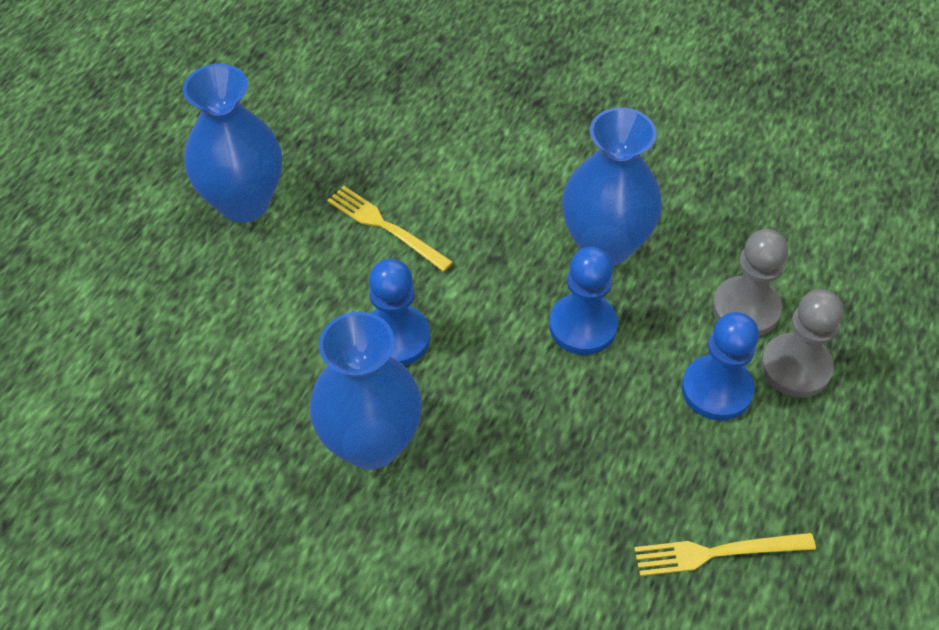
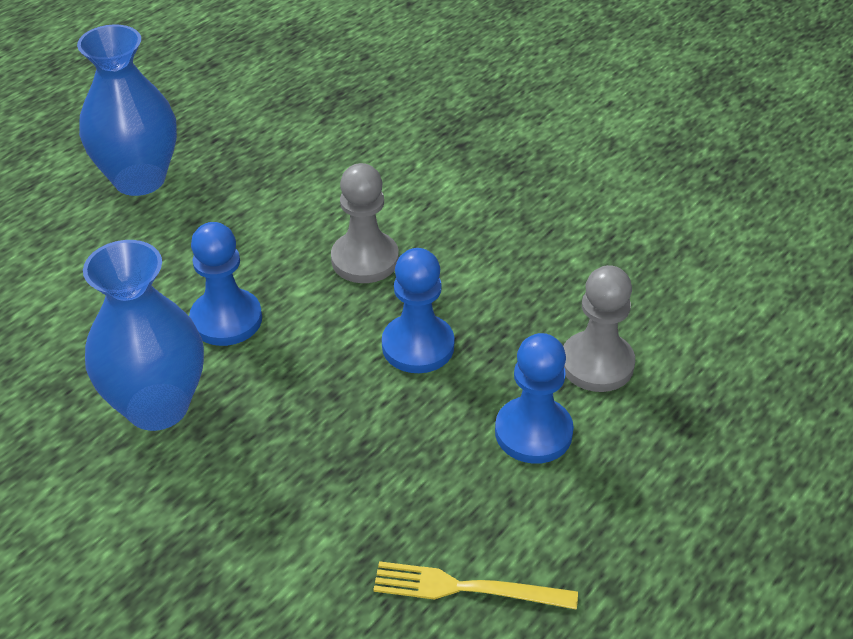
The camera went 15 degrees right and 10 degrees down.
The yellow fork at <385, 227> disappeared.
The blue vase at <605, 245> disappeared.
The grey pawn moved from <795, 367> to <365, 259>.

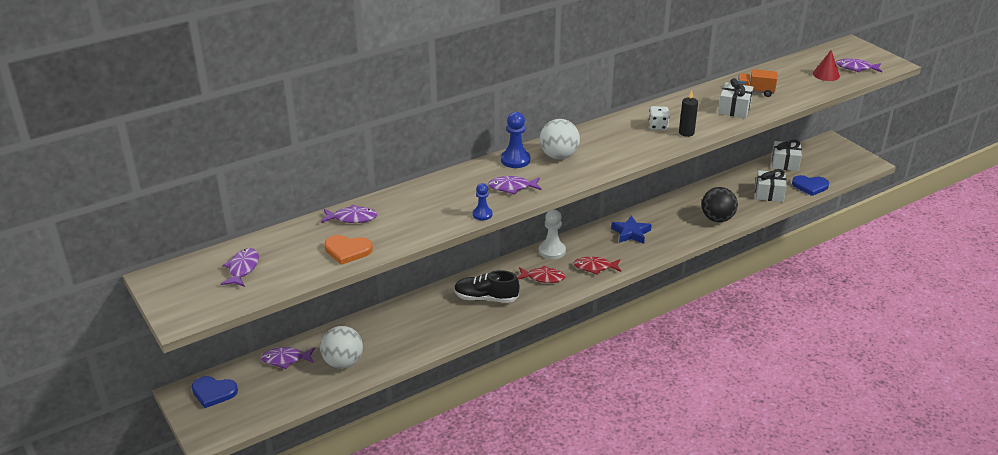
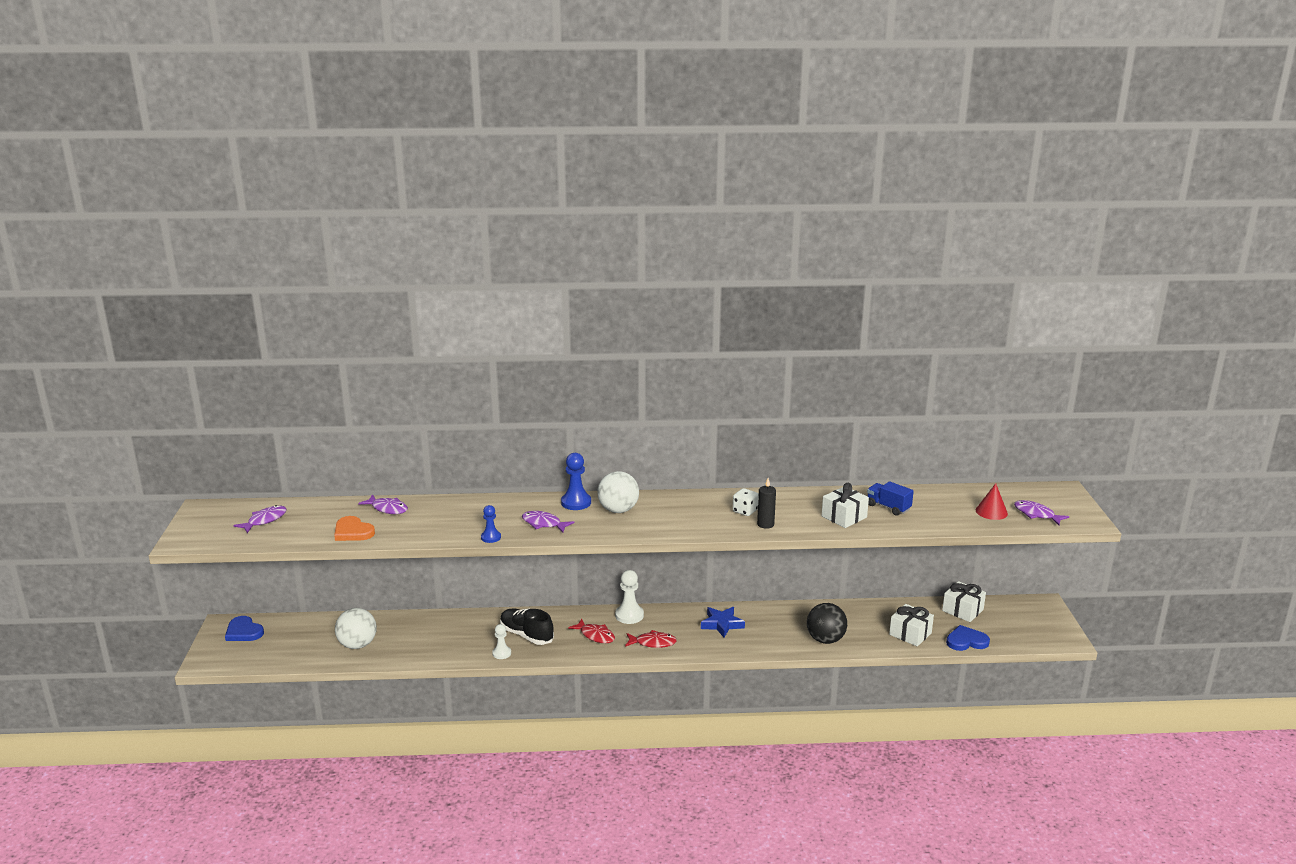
The camera went 30 degrees right and 10 degrees down.
The purple fish at <286, 359> disappeared.
The white pawn at <501, 653> appeared.
The orange truck at <755, 92> became the blue truck at <888, 507>.
The red fish at <595, 267> turned 150 degrees clockwise.
The blue heart at <810, 186> turned 135 degrees clockwise.

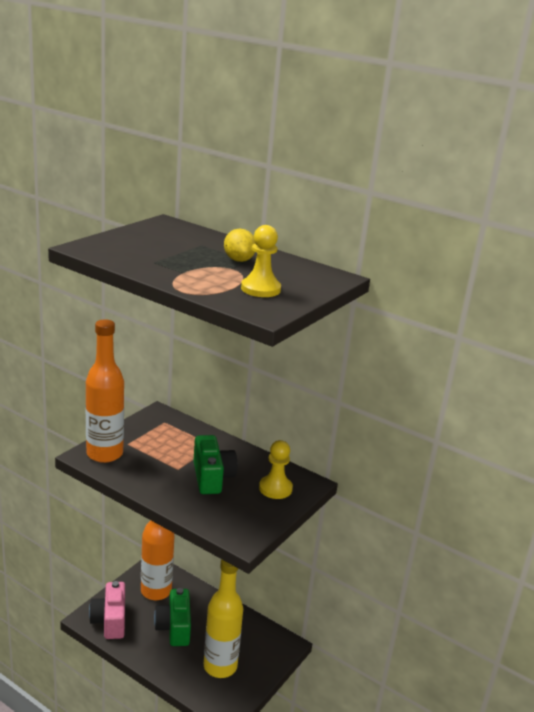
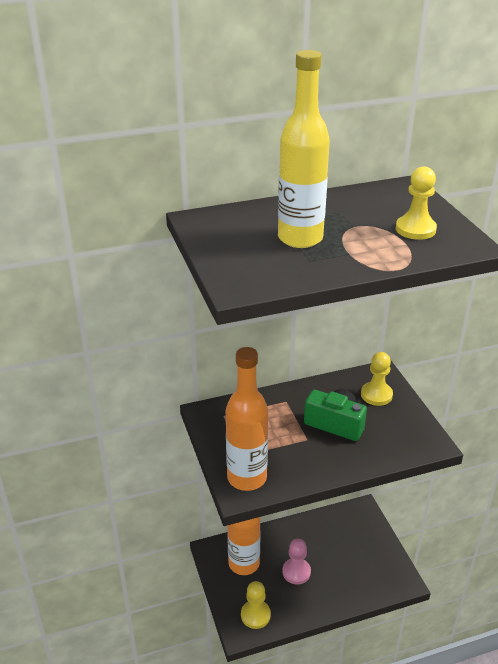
The camera went 50 degrees left and 10 degrees up.
The yellow lemon at <238, 260> disappeared.
The yellow bottle moved from <220, 666> to <300, 238>.
The pink camera at <110, 620> was replaced by the yellow pawn at <255, 615>.
The green camera at <174, 627> was replaced by the pink pawn at <296, 572>.

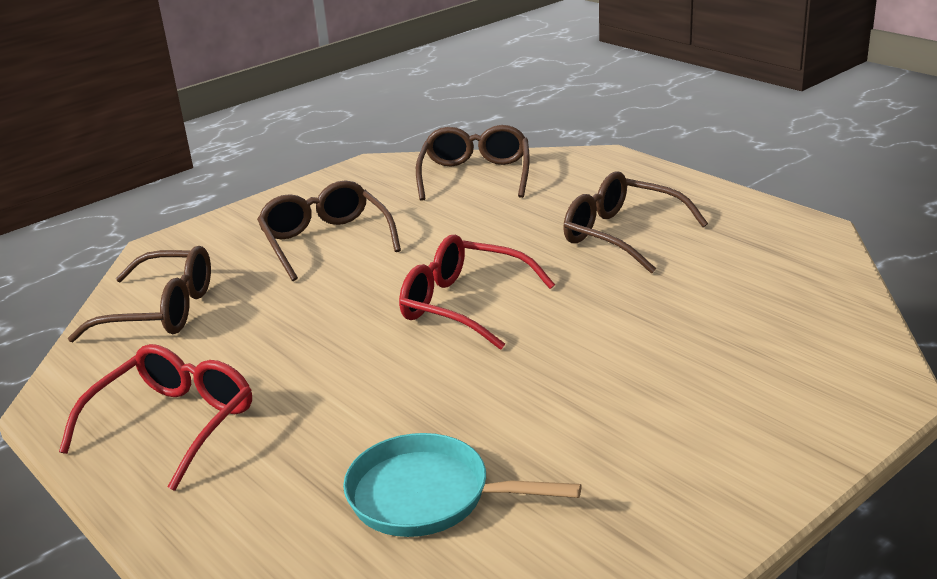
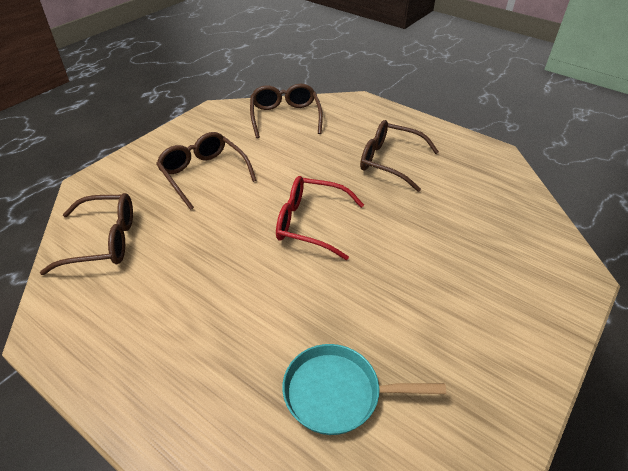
The camera went 15 degrees left and 15 degrees up.
The red glasses at <173, 425> disappeared.

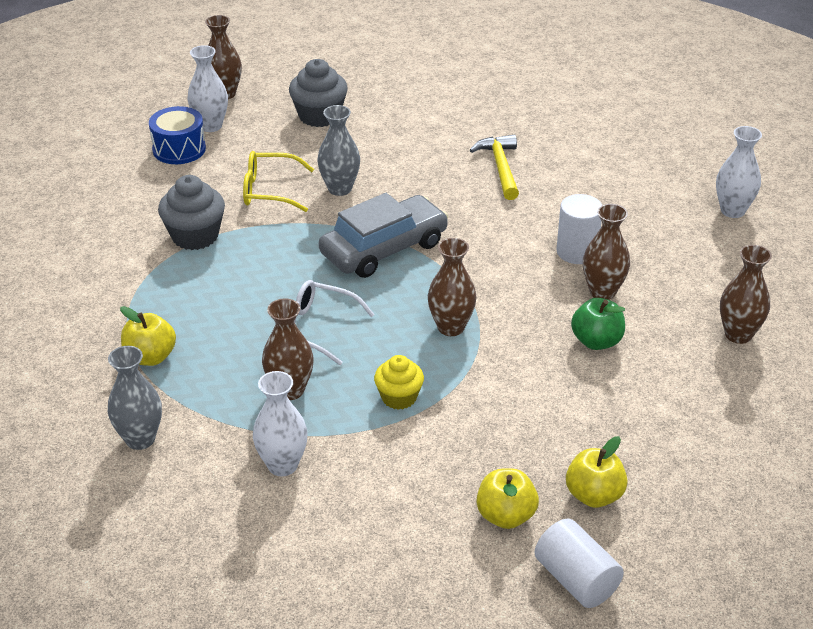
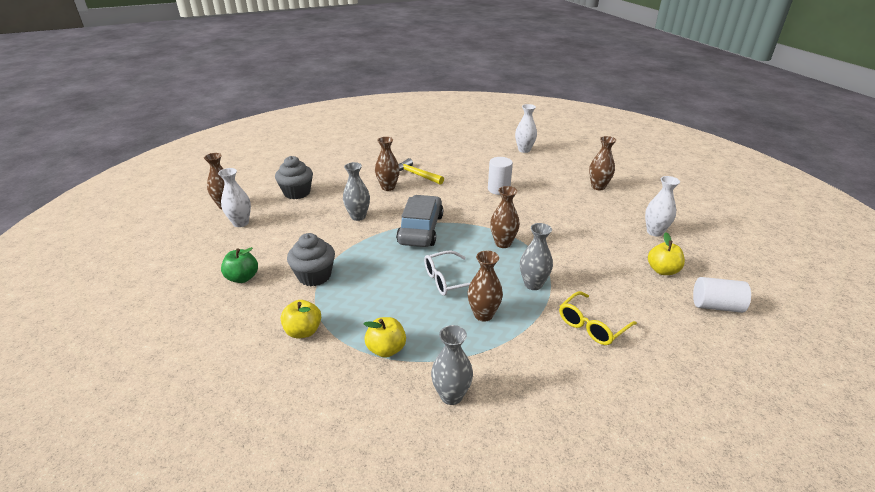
The camera went 45 degrees left and 5 degrees down.
The blue drum at <179, 149> disappeared.
The yellow glasses moved from <269, 190> to <591, 325>.
The white vase moved from <282, 465> to <654, 232>.
The yellow apple moved from <505, 516> to <303, 331>.
The green apple moved from <596, 341> to <242, 278>.
The brown vase moved from <602, 292> to <388, 187>.
The yellow cupcake at <399, 397> was replaced by the grey vase at <533, 284>.

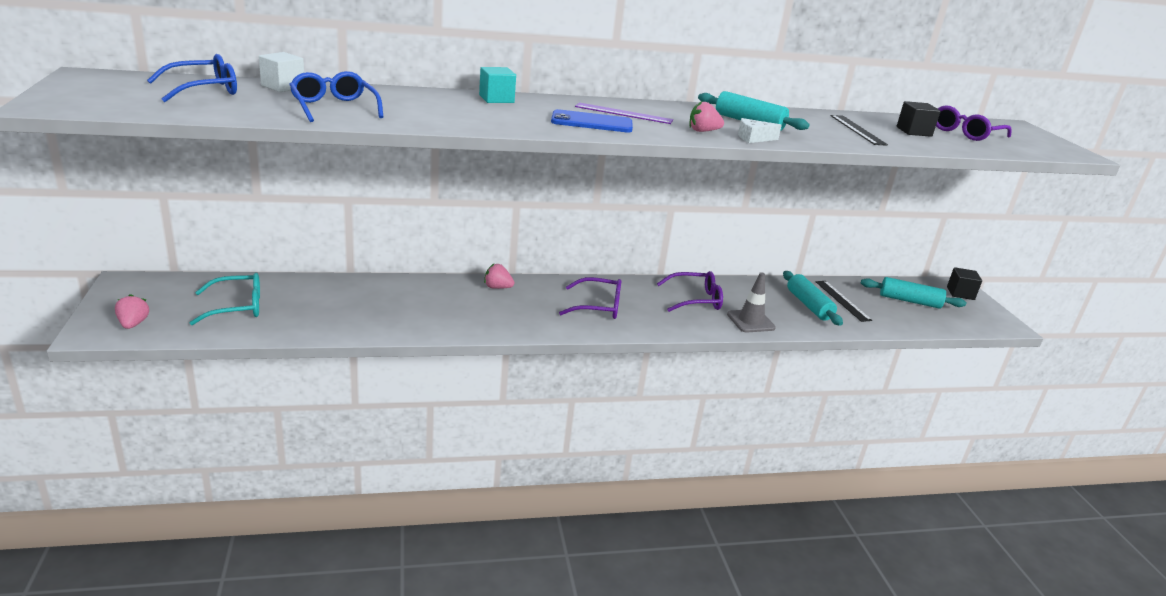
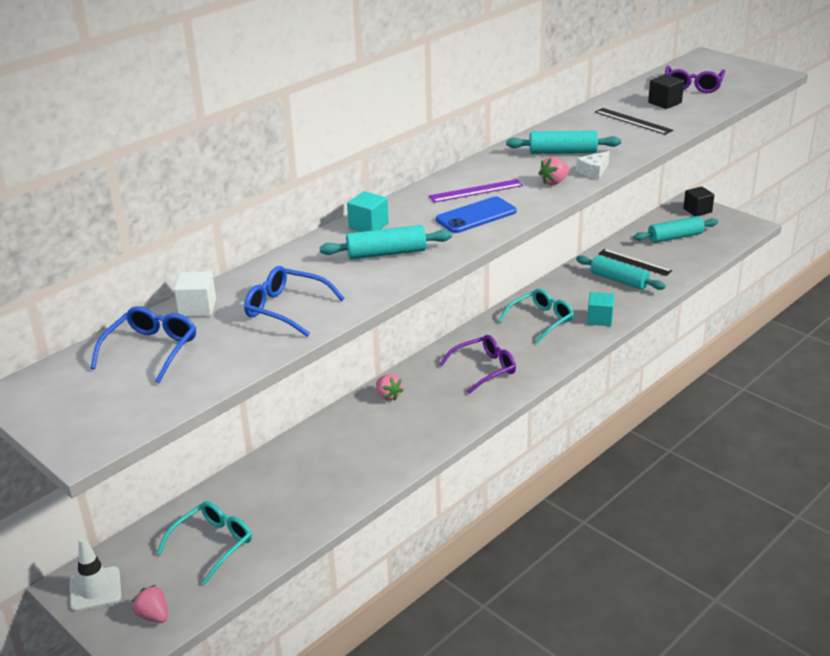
The camera went 30 degrees left and 5 degrees up.
The white traffic cone at <95, 589> appeared.
The turquoise rolling pin at <386, 253> appeared.
The grey traffic cone at <750, 321> was replaced by the turquoise cube at <600, 319>.
The purple glasses at <696, 299> became the turquoise glasses at <541, 320>.
The pink strawberry at <497, 287> turned 105 degrees counterclockwise.

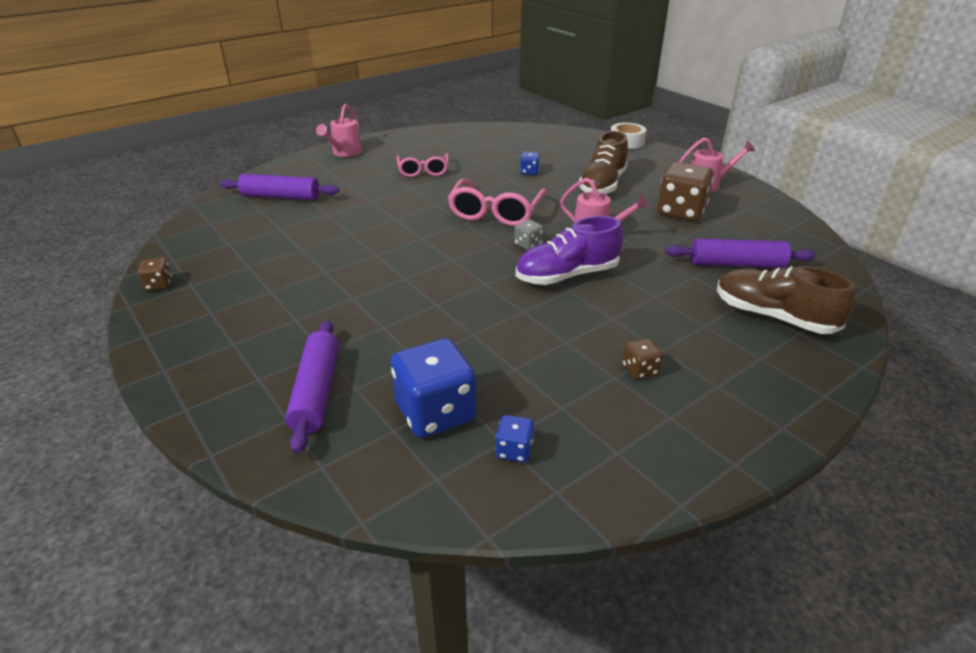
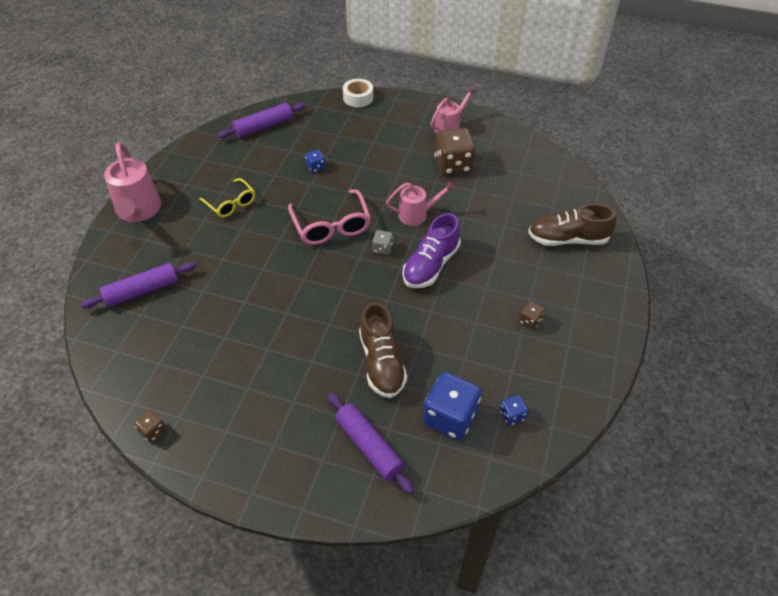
The camera went 35 degrees left and 15 degrees up.
The brown shoe moved from <602, 185> to <381, 363>.
The purple rolling pin moved from <736, 264> to <263, 127>.
The pink glasses at <423, 171> became the yellow glasses at <231, 203>.
The pink watering can at <344, 153> changed to 1.58 times the size.

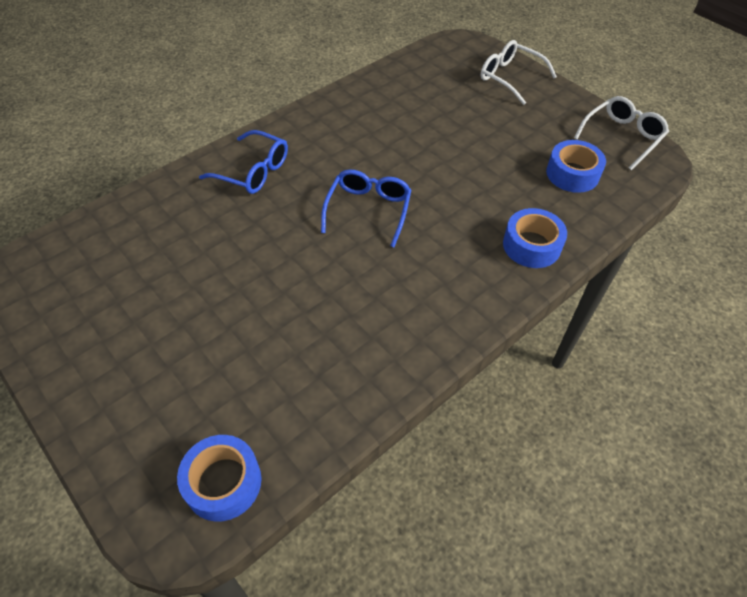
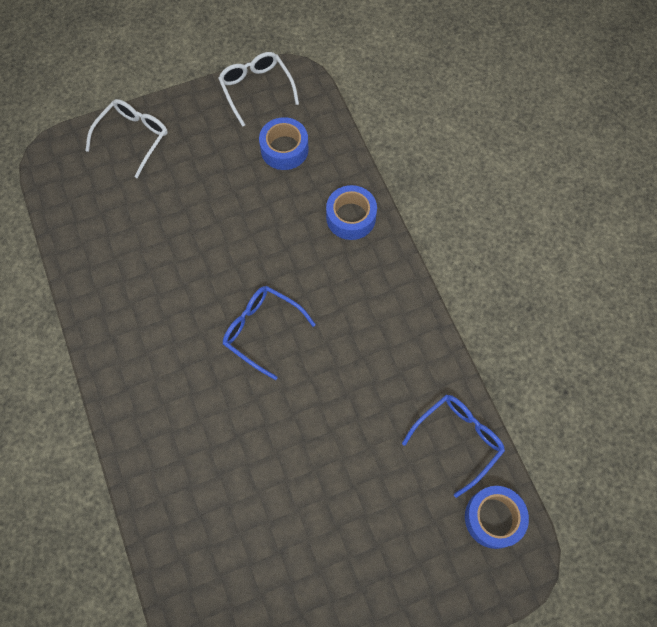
The camera went 70 degrees left and 15 degrees up.
The blue glasses moved from <253, 171> to <458, 440>.
The white glasses at <510, 77> turned 150 degrees clockwise.

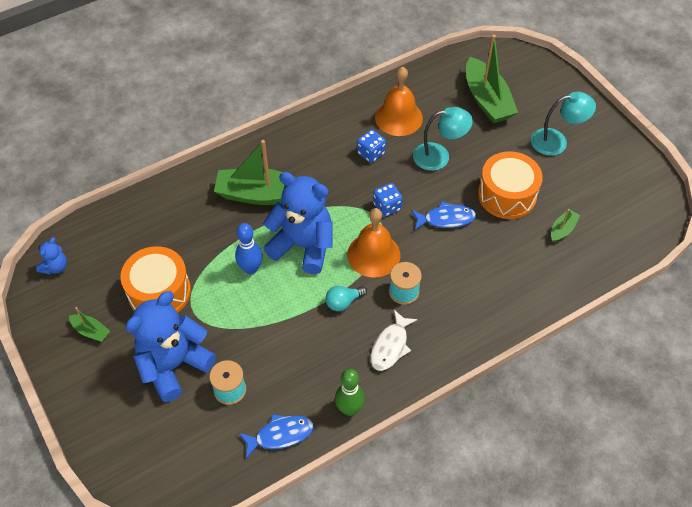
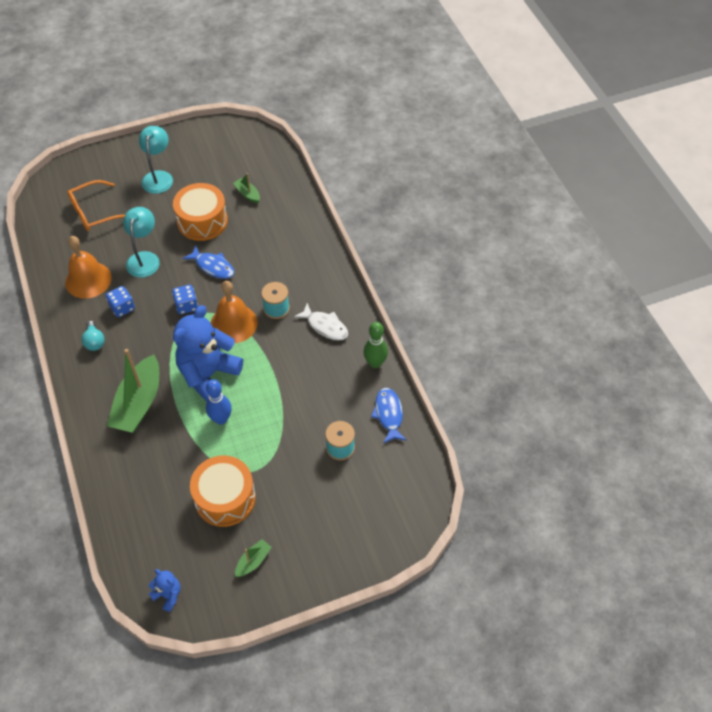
The camera went 80 degrees left and 0 degrees up.
The blue teddy bear at <174, 365> disappeared.
The turquoise light bulb moved from <343, 302> to <94, 341>.
The green boat at <487, 100> was replaced by the orange glasses at <94, 212>.
The blue fish at <446, 219> turned 120 degrees clockwise.

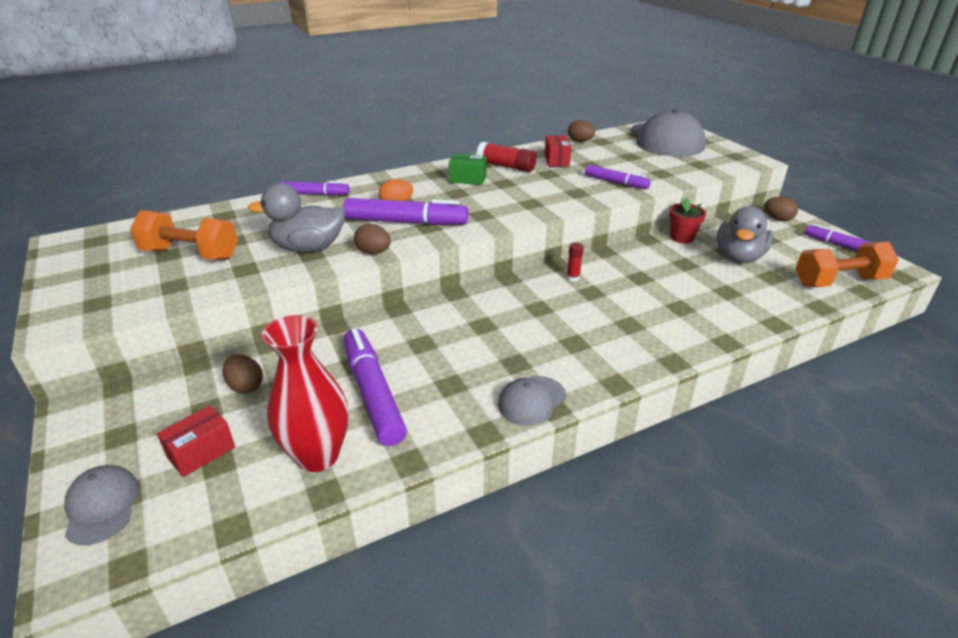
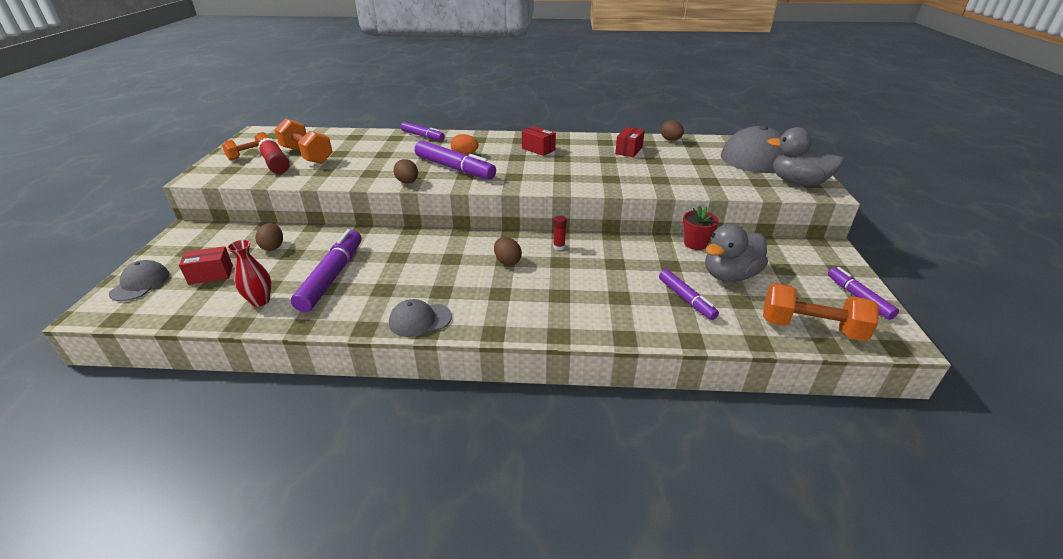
The camera went 30 degrees right and 0 degrees up.
The orange dumbbell at <250, 155> appeared.
The grey duck moved from <308, 248> to <798, 183>.
The red glue stick moved from <506, 166> to <276, 164>.
The purple marker moved from <616, 183> to <686, 299>.
The brown egg moved from <777, 219> to <507, 261>.
The green box at <468, 179> became the red box at <538, 149>.
The red vase at <317, 455> changed to 0.59 times the size.

